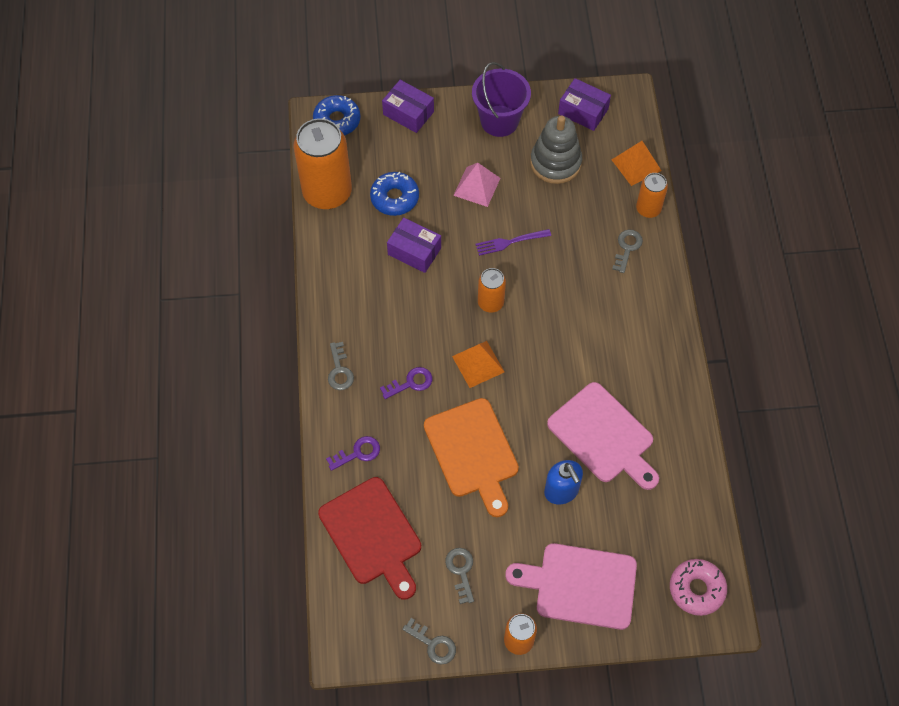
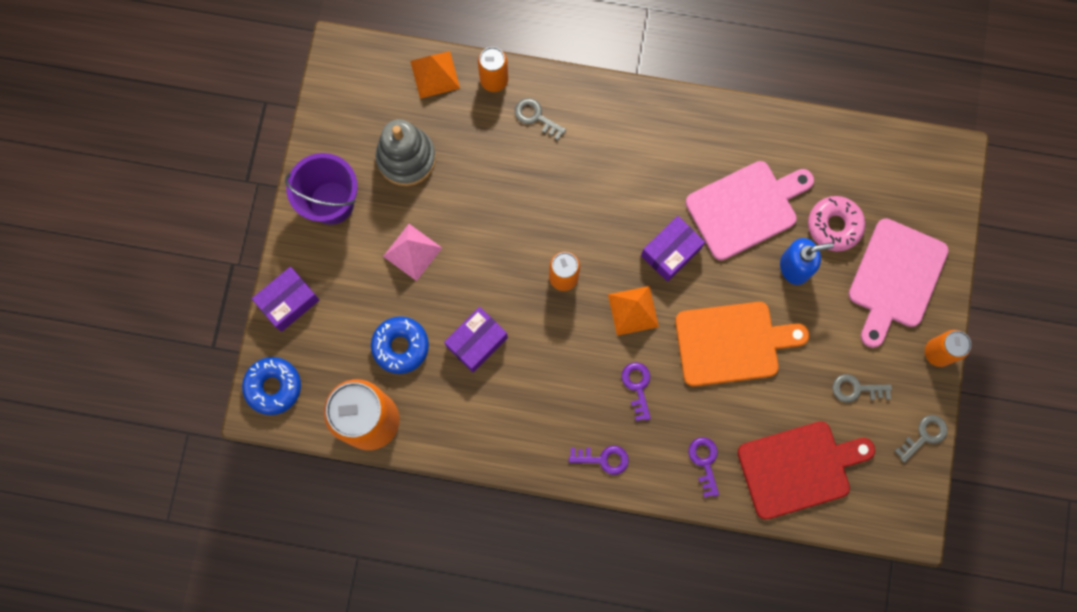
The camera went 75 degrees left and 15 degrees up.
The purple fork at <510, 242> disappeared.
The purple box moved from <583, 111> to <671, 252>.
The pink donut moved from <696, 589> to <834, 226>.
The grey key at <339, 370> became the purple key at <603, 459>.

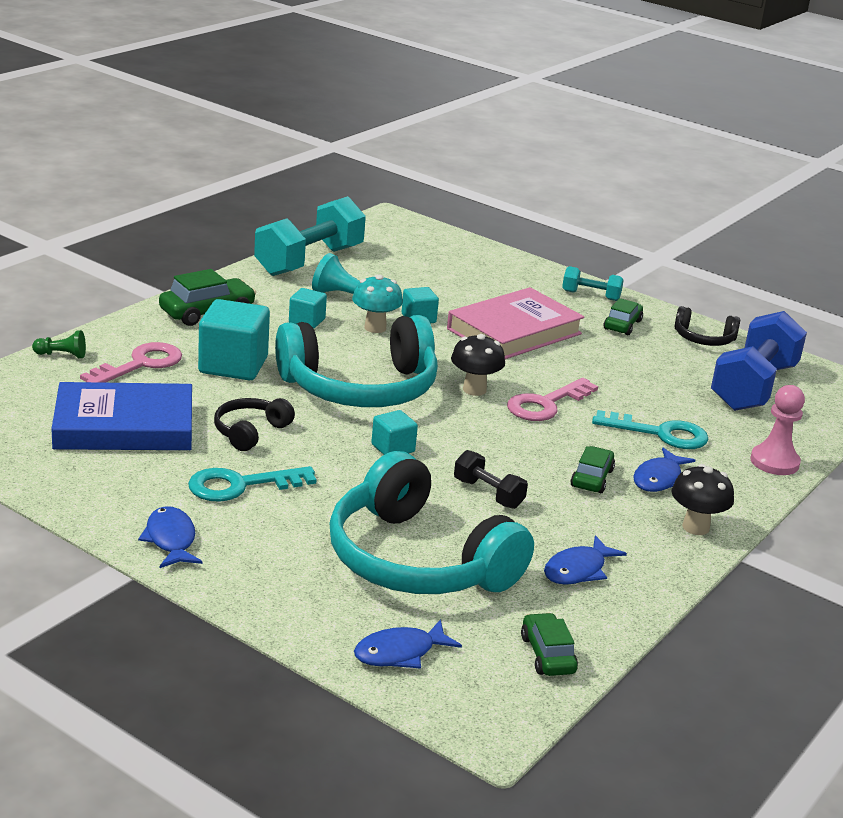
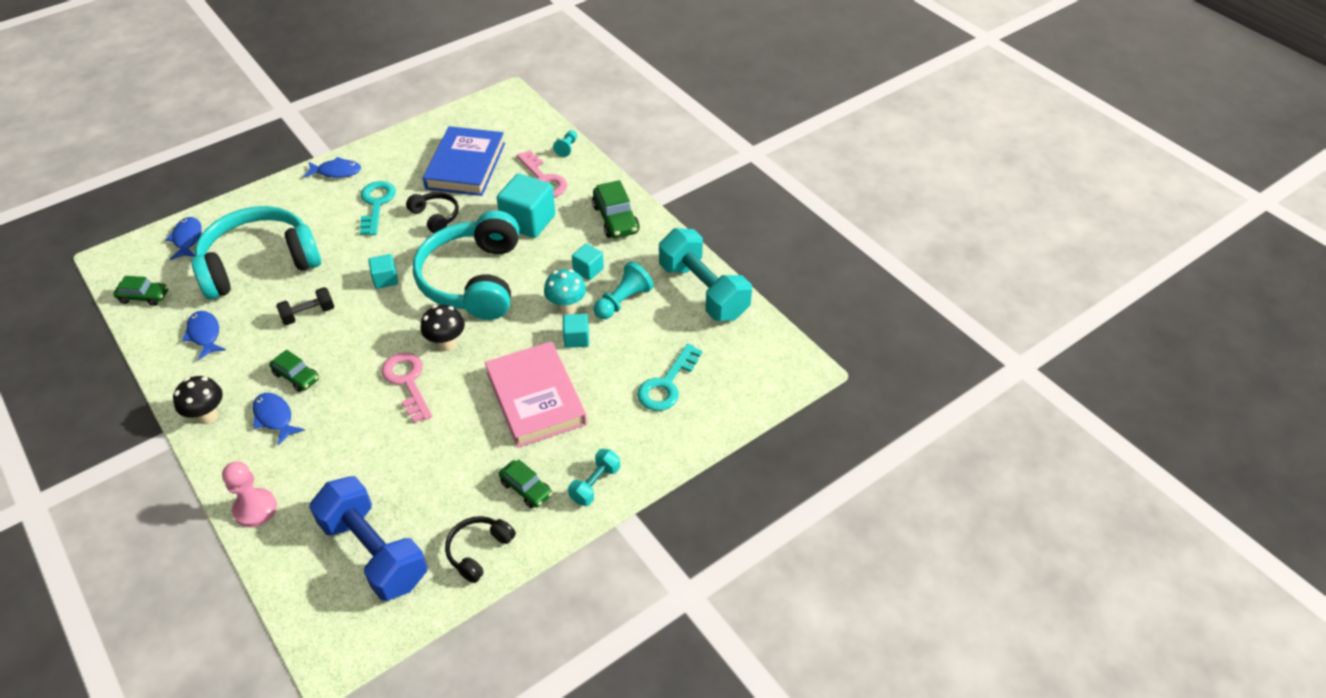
The camera went 110 degrees right and 20 degrees up.
The turquoise key moved from <660, 433> to <667, 384>.
The green pawn at <62, 355> became the turquoise pawn at <567, 148>.

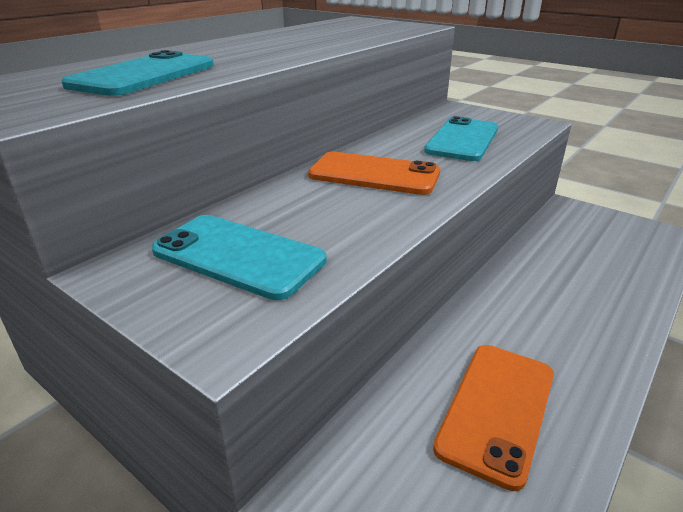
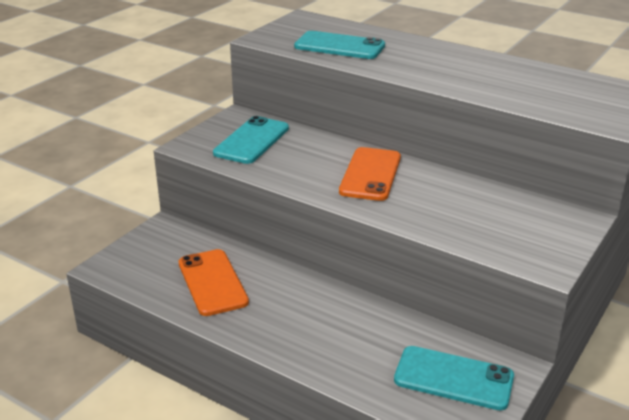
The camera went 85 degrees right and 0 degrees up.
The turquoise phone moved from <462, 140> to <453, 378>.
The orange phone at <497, 410> turned 45 degrees clockwise.

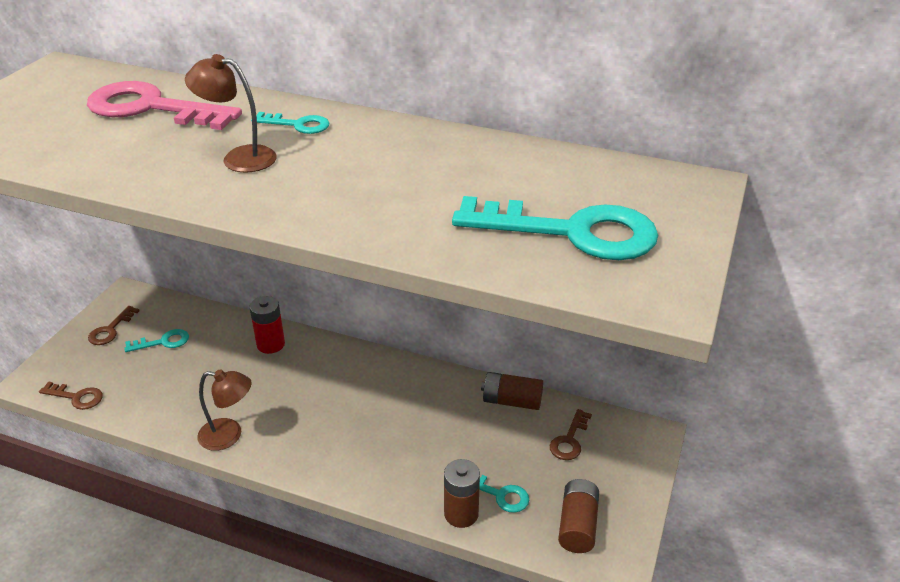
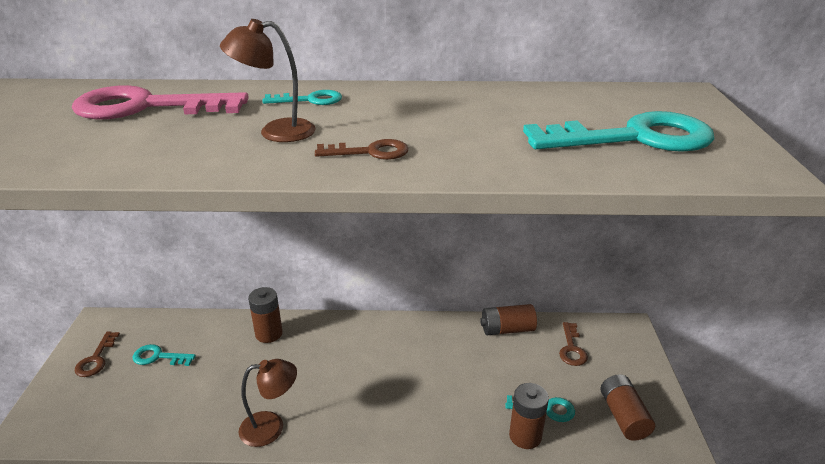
The camera went 20 degrees left and 5 degrees down.
The brown key moved from <76, 397> to <370, 152>.
The red battery at <270, 344> became the brown battery at <269, 334>.
The turquoise key at <163, 342> turned 135 degrees counterclockwise.

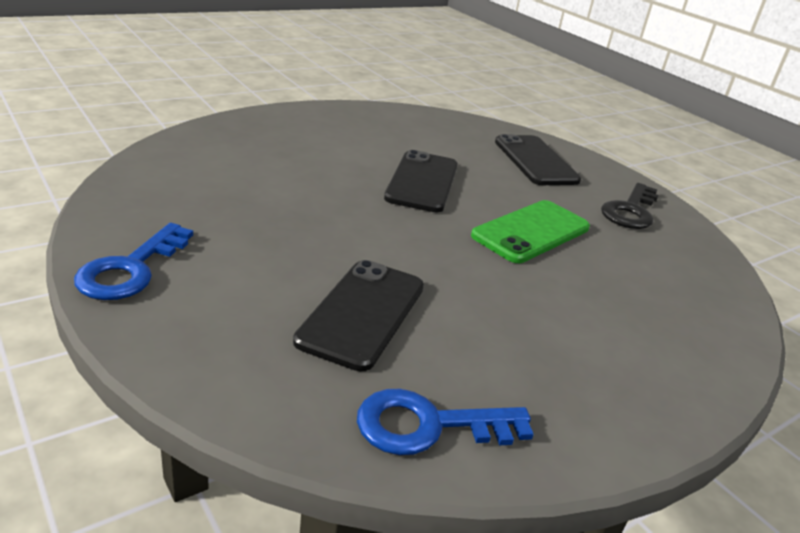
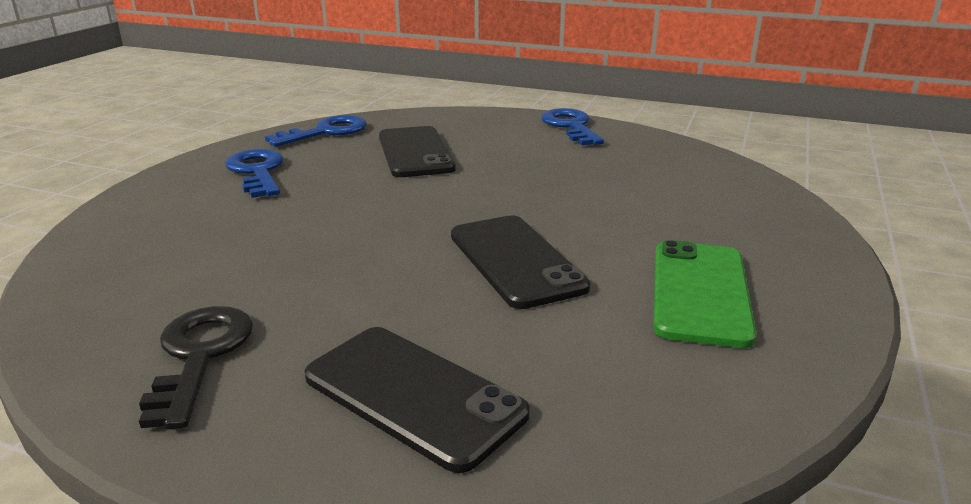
The camera went 150 degrees right and 5 degrees down.
The blue key at <257, 172> appeared.
The green phone moved from <531, 232> to <700, 292>.

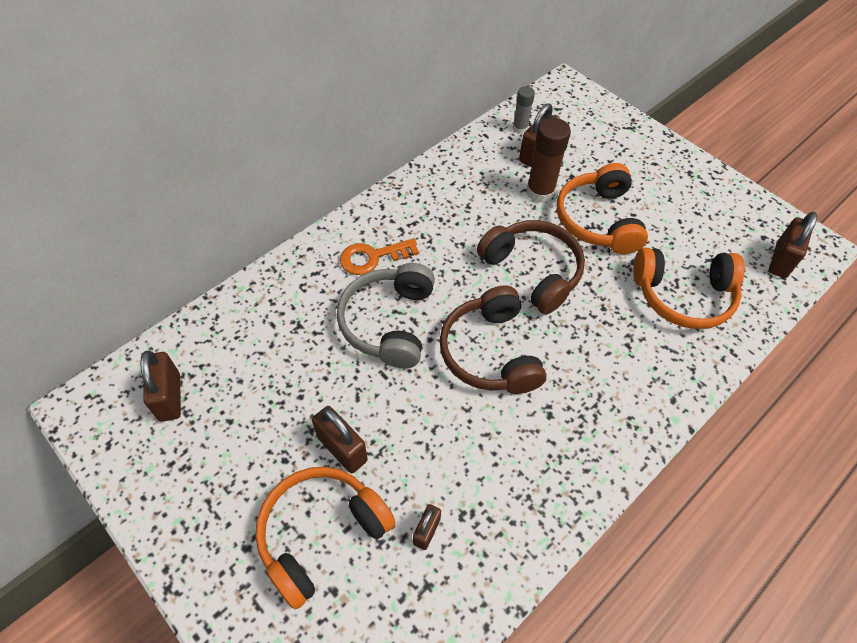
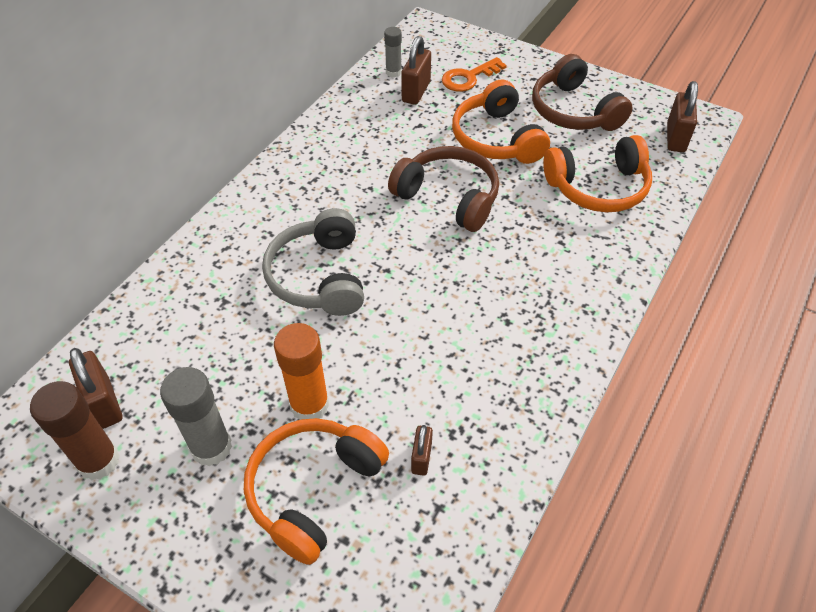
The camera went 15 degrees left and 5 degrees down.
The grey glue stick at <211, 447> appeared.
The orange key moved from <372, 257> to <468, 78>.
The brown headphones moved from <490, 352> to <574, 111>.
The brown glue stick moved from <540, 192> to <98, 461>.
The brown padlock at <342, 449> was replaced by the orange glue stick at <309, 405>.

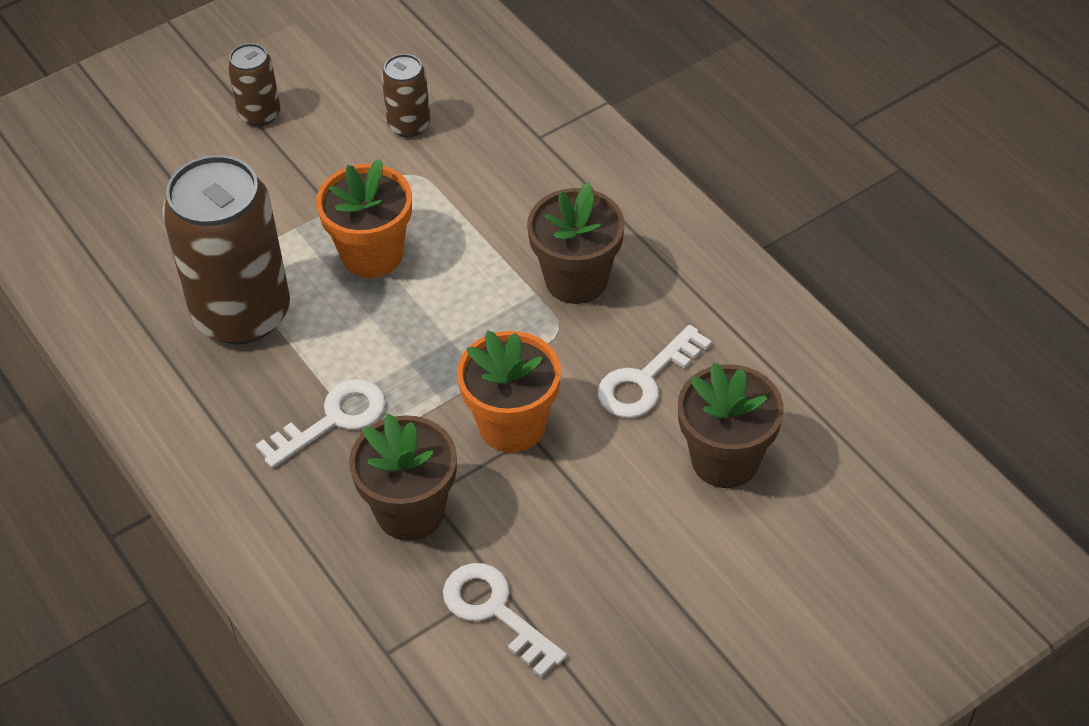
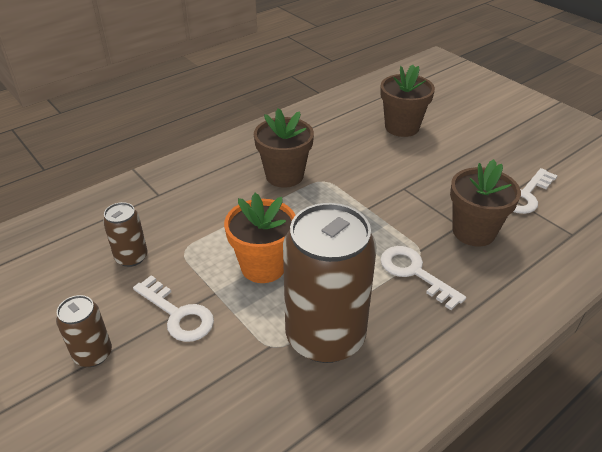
The camera went 95 degrees left and 10 degrees down.
The orange flower pot at <512, 425> disappeared.
The white key moved from <645, 380> to <178, 314>.

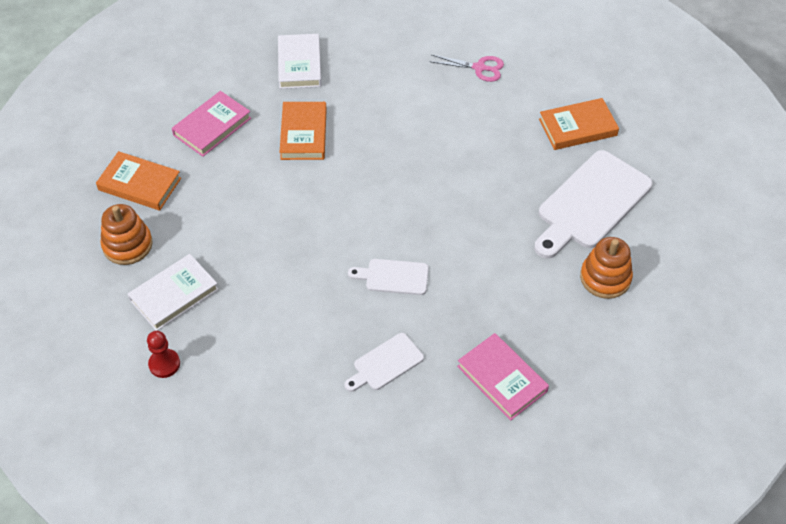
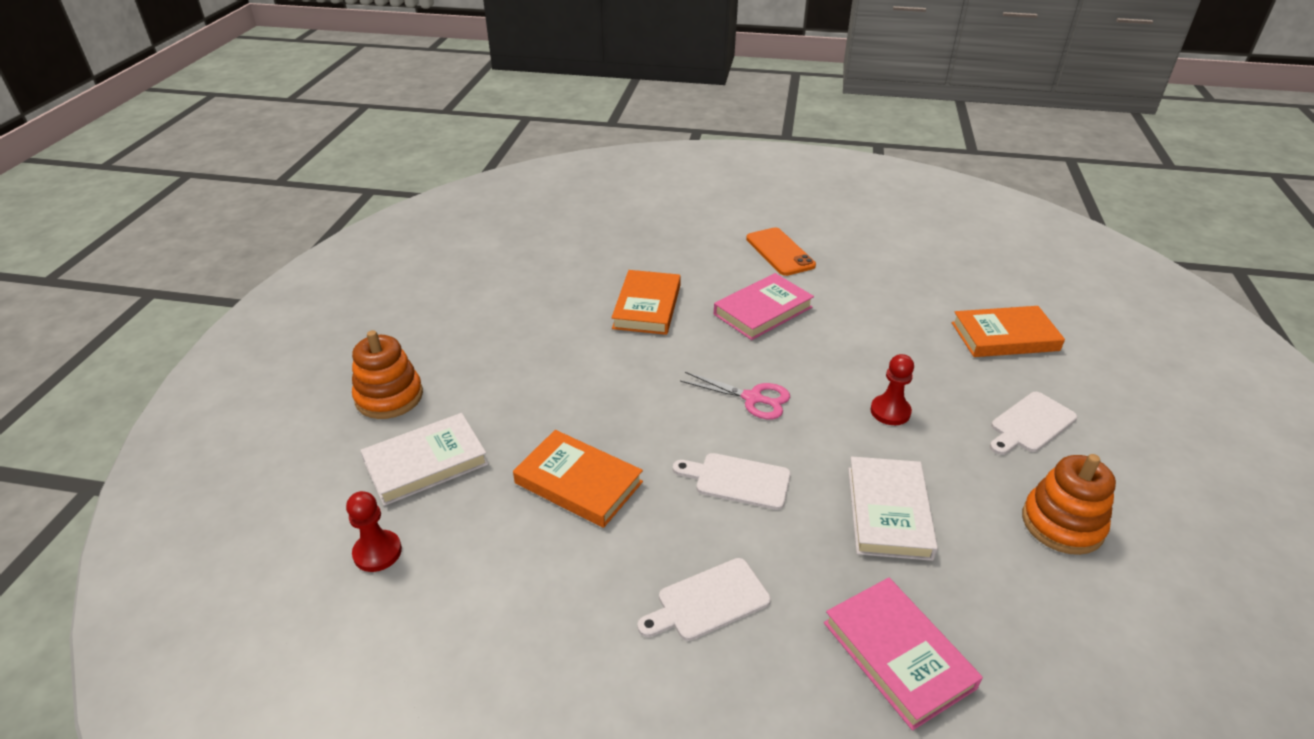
The camera went 10 degrees right and 15 degrees down.
The orange phone at <780, 252> appeared.
The red pawn at <890, 411> appeared.
The orange book moved from <139, 184> to <578, 483>.
The pink book moved from <212, 126> to <762, 311>.
The white book moved from <299, 64> to <888, 512>.
The pink scissors moved from <479, 68> to <752, 398>.
The white cutting board at <591, 203> changed to 0.51 times the size.

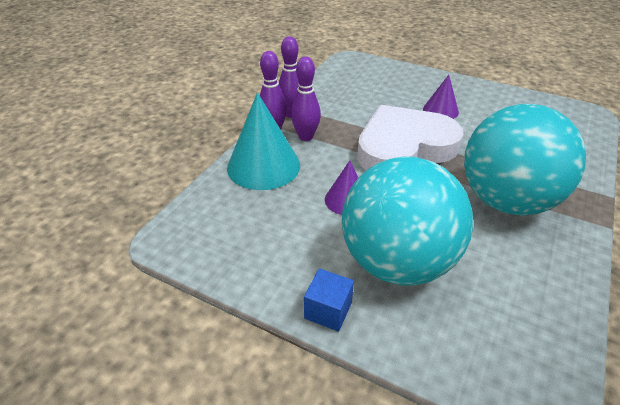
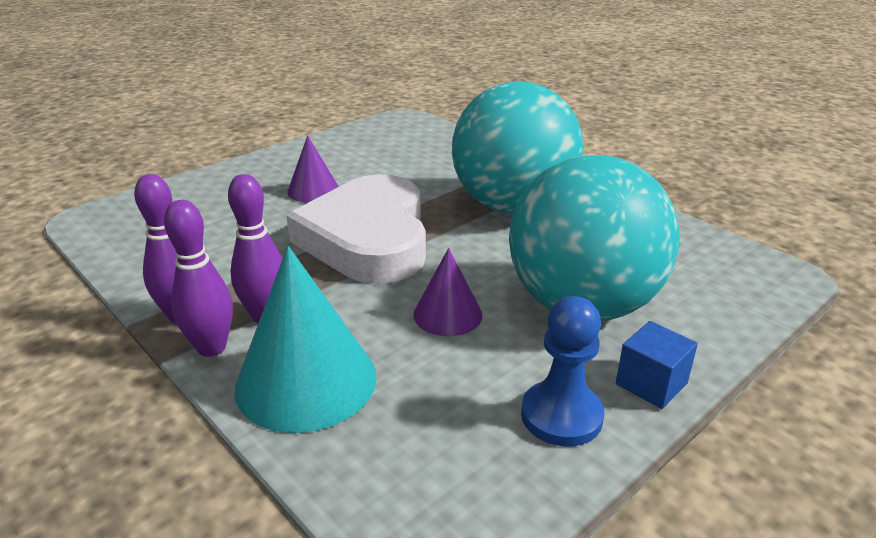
The camera went 70 degrees left and 10 degrees down.
The blue pawn at <561, 416> appeared.

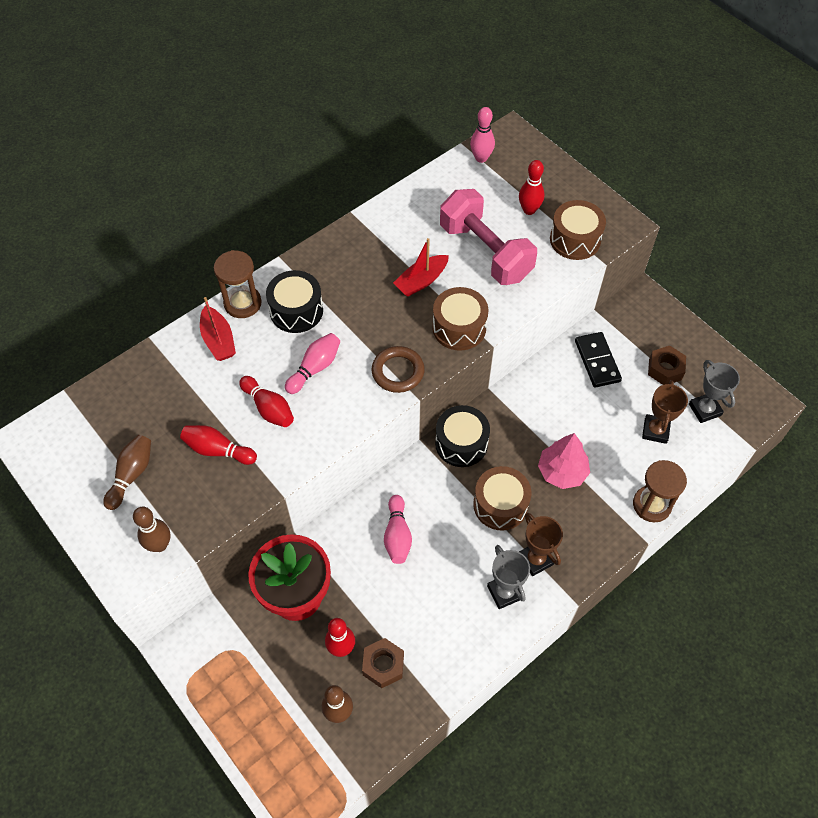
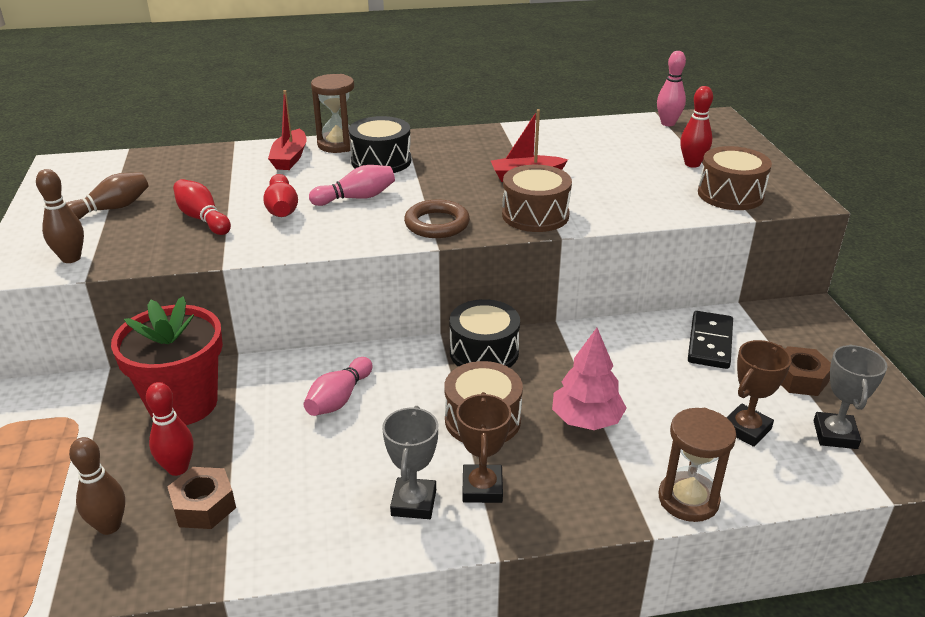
The camera went 30 degrees right and 25 degrees down.
The pink dumbbell at <485, 252> disappeared.

